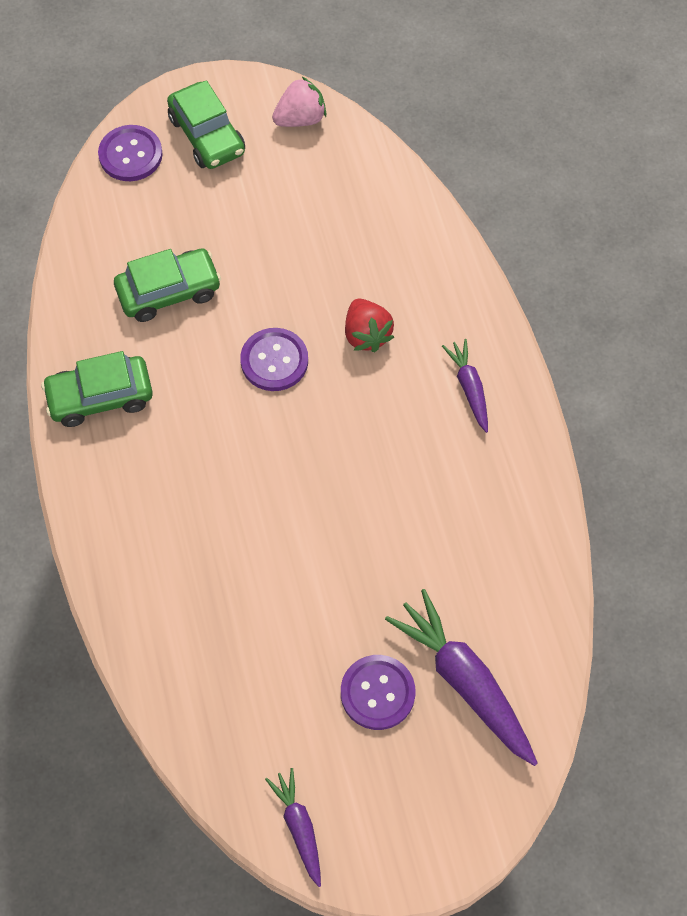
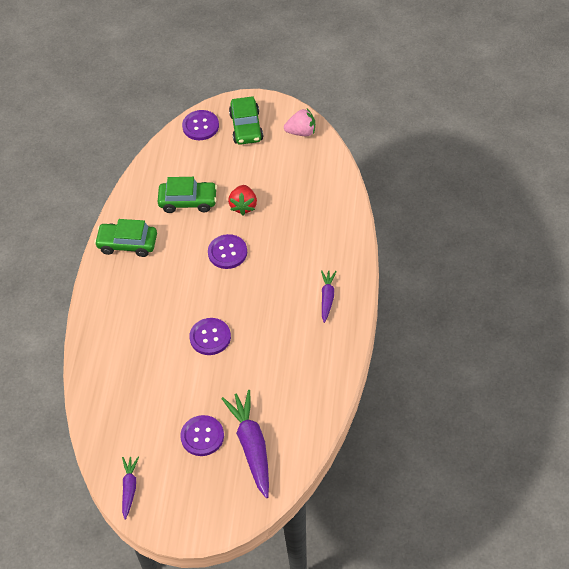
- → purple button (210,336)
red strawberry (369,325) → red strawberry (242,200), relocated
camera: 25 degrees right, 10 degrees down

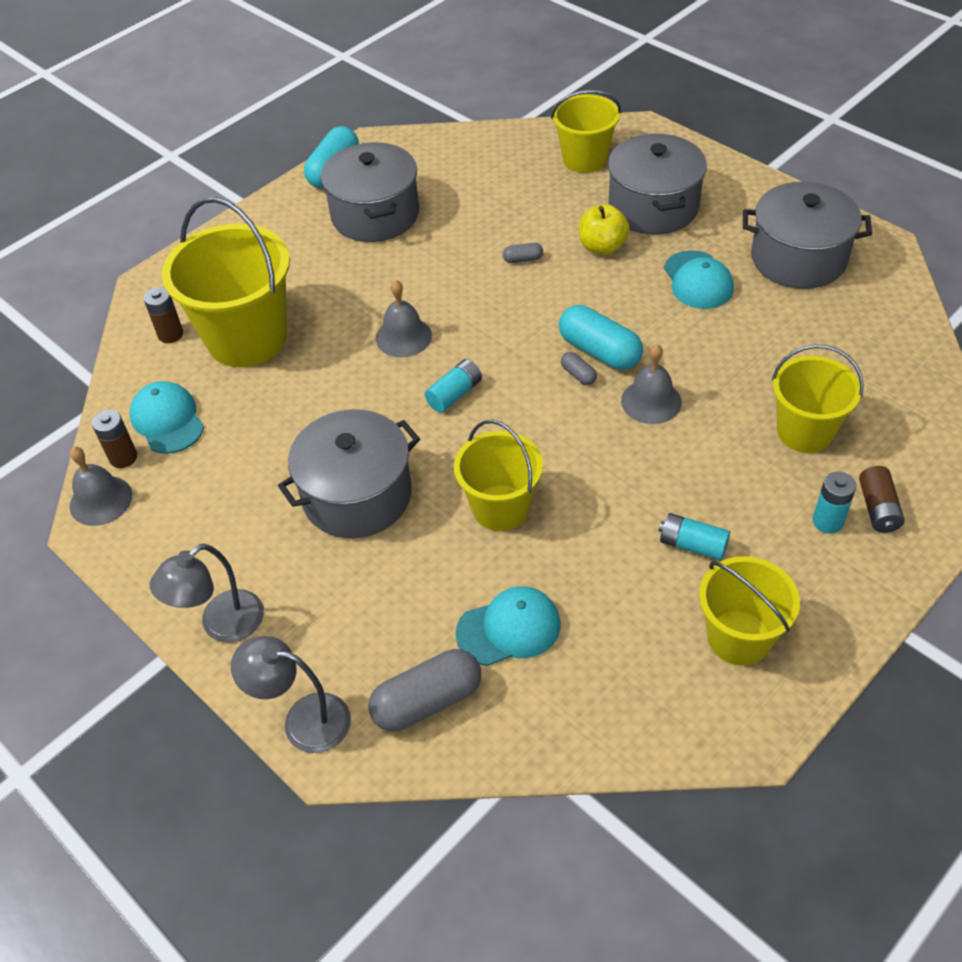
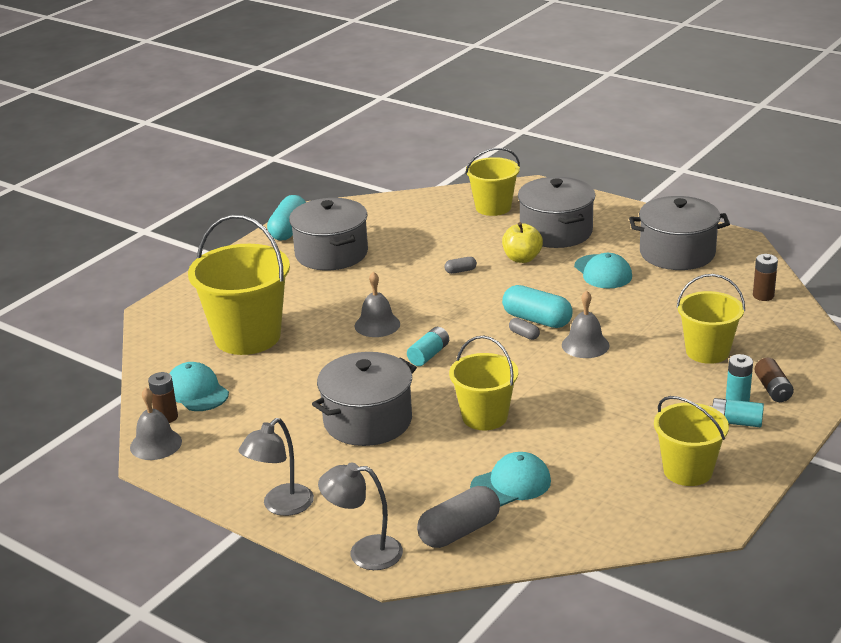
brown battery (163,315) → brown battery (765,277), relocated
turquoise battery (694,537) → turquoise battery (736,412), relocated
camera: 10 degrees left, 20 degrees down

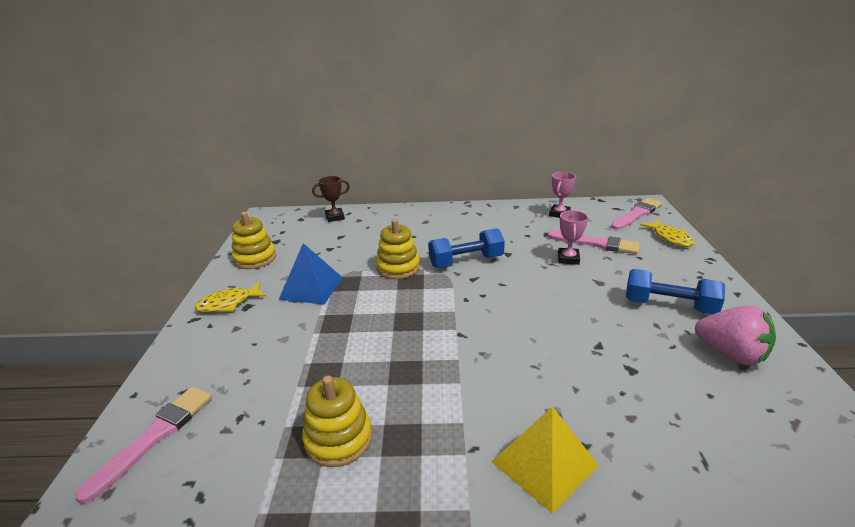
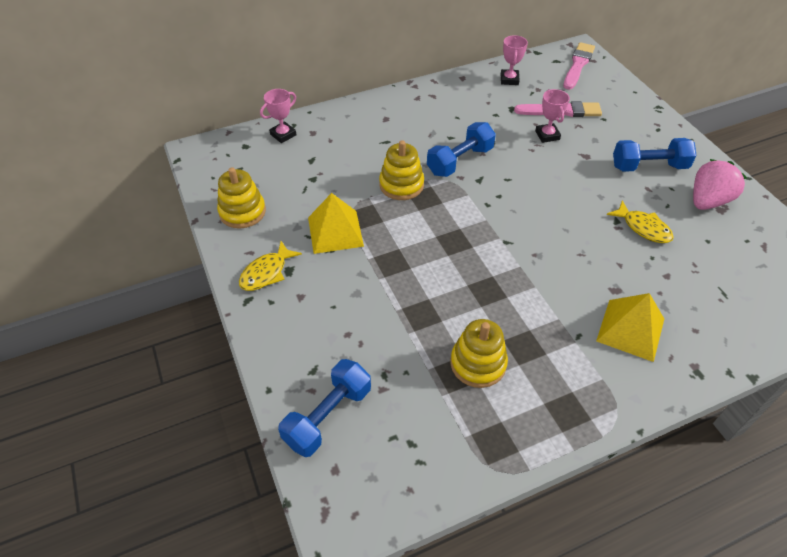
yellow fish (667,233) → yellow fish (640,221), relocated
pink brush (143,445) → blue dumbbell (324,408)
blue pyramid (311,274) → yellow pyramid (336,223)
brown trophy (331,199) → pink trophy (278,116)
pink strawberry (735,335) → pink strawberry (720,184), 60 degrees counterclockwise
camera: 25 degrees left, 20 degrees up

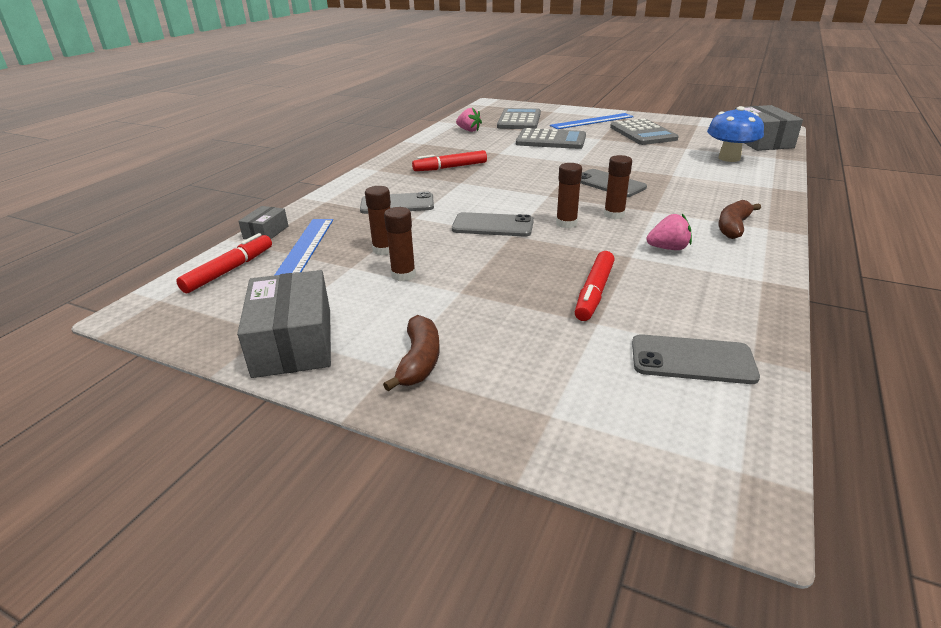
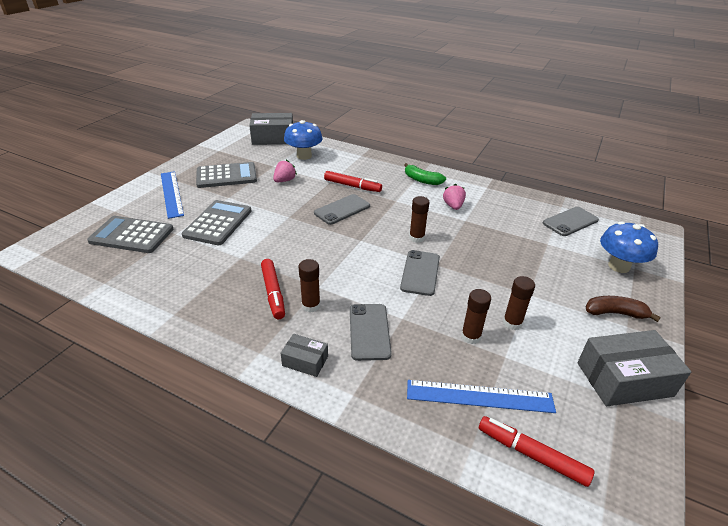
- → blue mushroom (629,247)
grey box (263,222) → grey box (304,355), relocated
pink strawberry (469,119) → pink strawberry (285,171), relocated
red marker (595,286) → red marker (353,181), relocated
brown glue stick (618,187) → brown glue stick (309,285), relocated
brown banana (740,219) → green banana (425,174)
grey phone (696,359) → grey phone (571,221), 45 degrees clockwise
camera: 90 degrees left, 5 degrees up

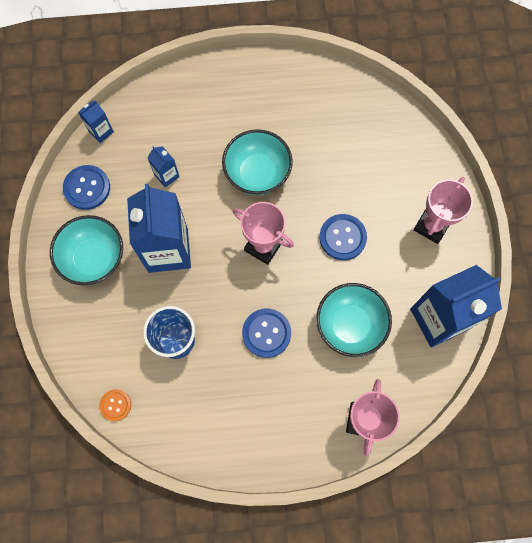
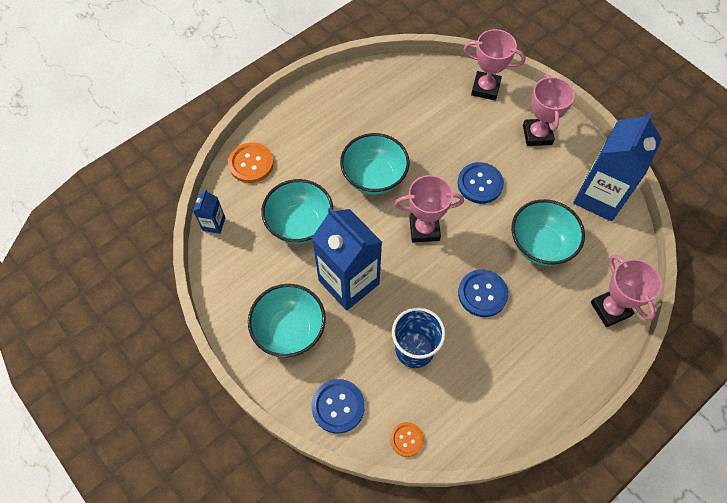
- → orange button (251,162)
- → pink trophy (494,65)
blue button (86,187) → blue button (338,406), relocated
blue carton (163,167) → turquoise bowl (297,211)
camera: 35 degrees left, 10 degrees down

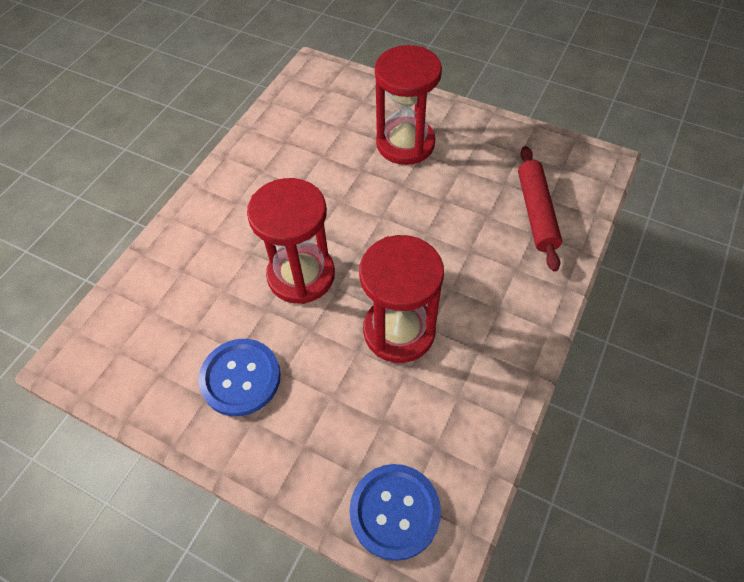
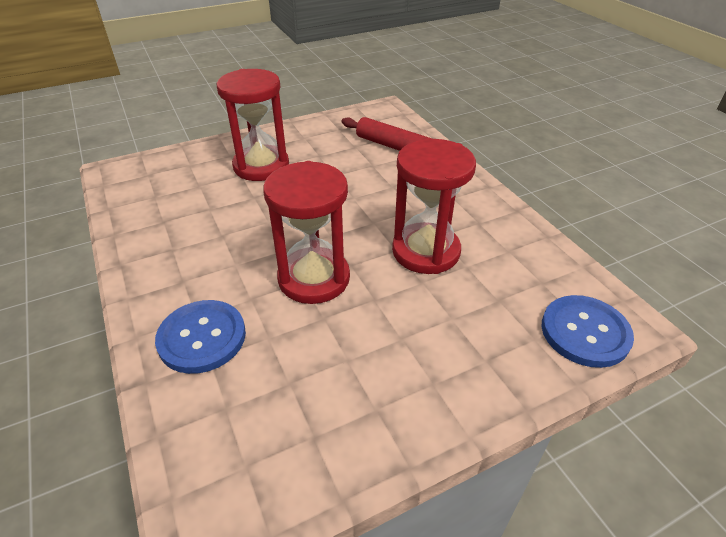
blue button (239,377) → blue button (200,337), relocated
camera: 55 degrees left, 15 degrees down

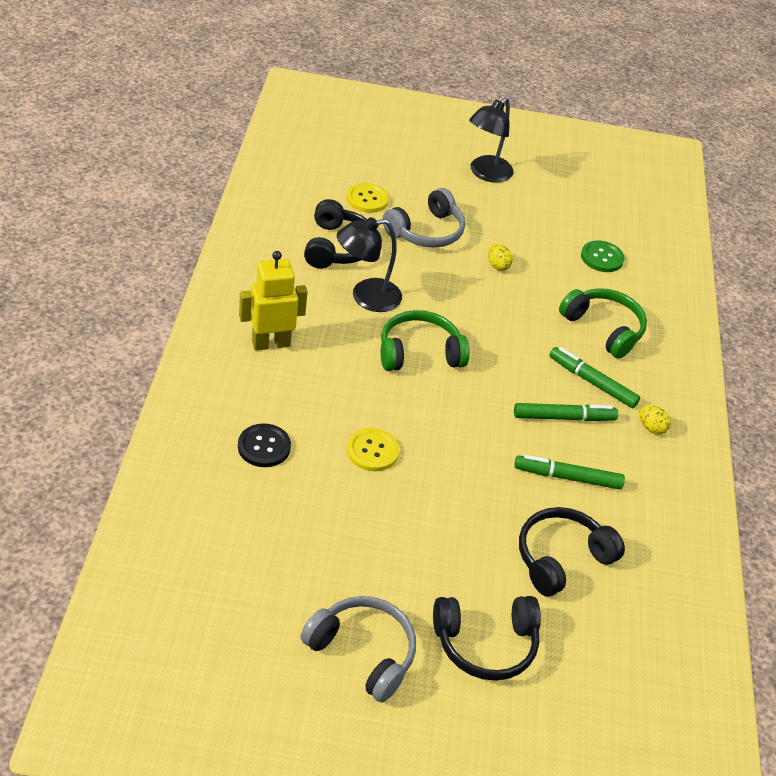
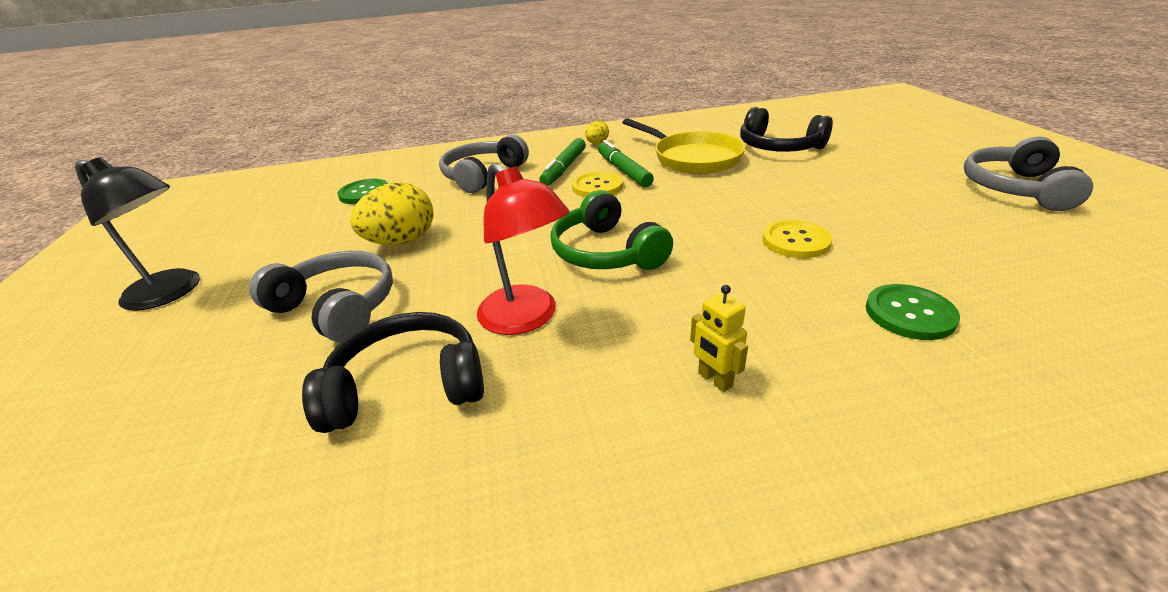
black headphones (487,638) → -
yellow button (367,198) → yellow button (597,184), relocated
green marker (569,472) → yellow pan (683,146)
black button (264,445) → green button (913,312)
black lamp (369,264) → red lamp (523,249)
green headphones (603,323) → grey headphones (484,163)
yellow robot (273,301) → yellow robot (719,338), x0.52
yellow egg (500,257) → yellow egg (391,213), x1.95
camera: 100 degrees left, 10 degrees down

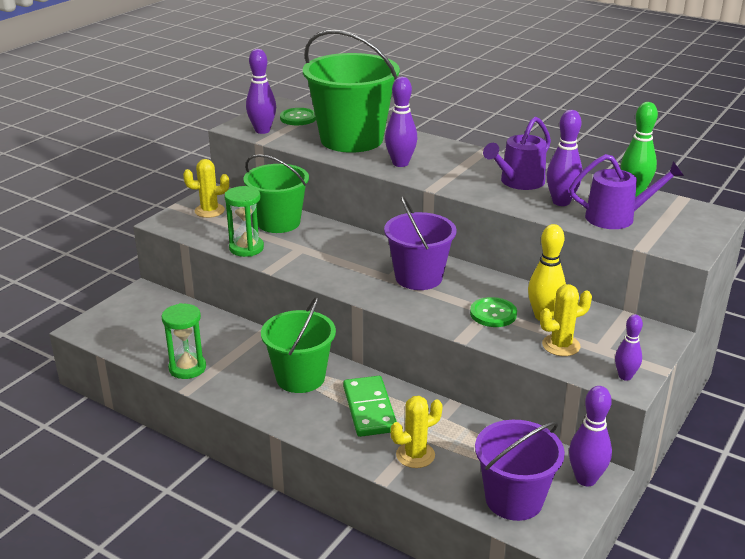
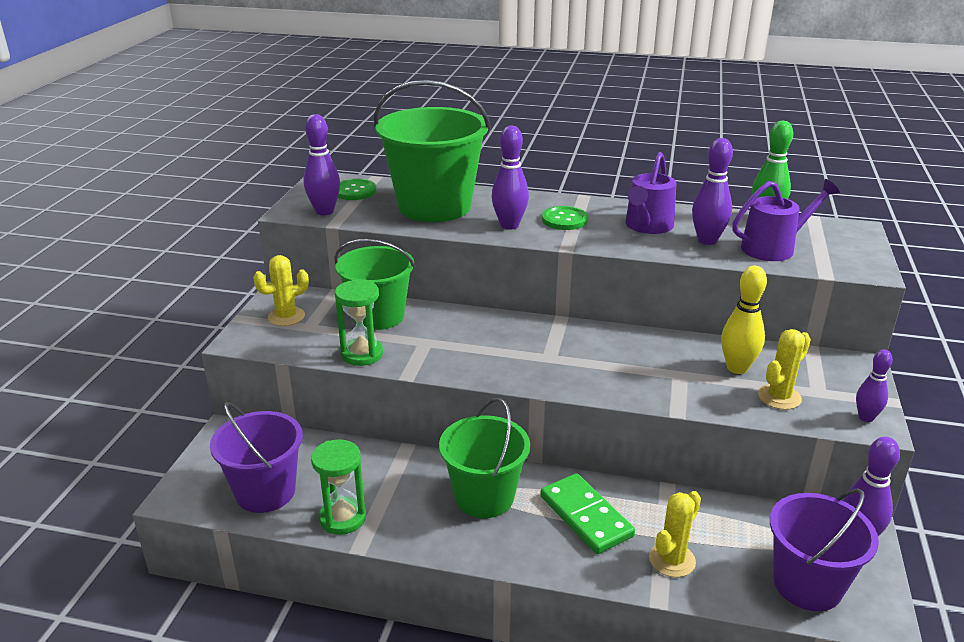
purple bucket (420,243) → purple bucket (256,457), relocated
green button (493,312) → green button (565,218), relocated
camera: 20 degrees left, 0 degrees up

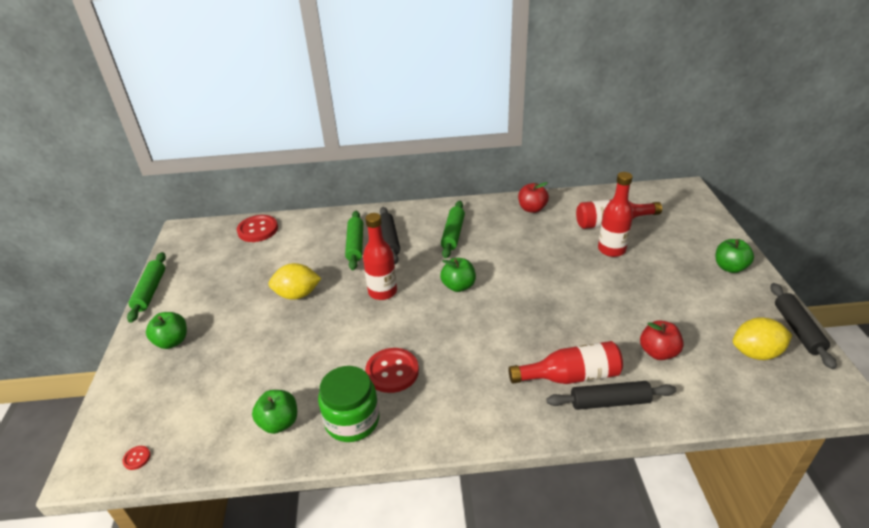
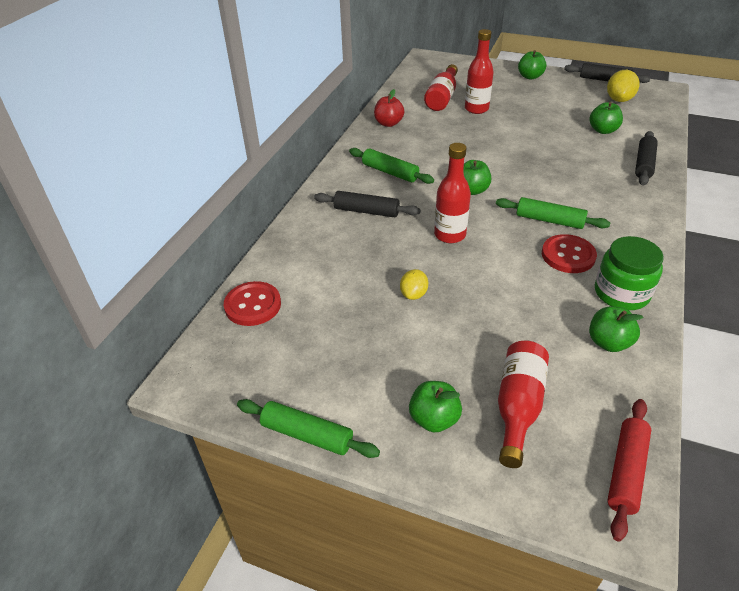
green rolling pin (354,240) → green rolling pin (553,213), relocated
red bottle (566,362) → red bottle (523,404), relocated
red button (136,458) → red rolling pin (629,470)
red apple (662,340) → green apple (606,118)
yellow lemon (295,281) → yellow lemon (414,284), x0.64
camera: 65 degrees left, 5 degrees up

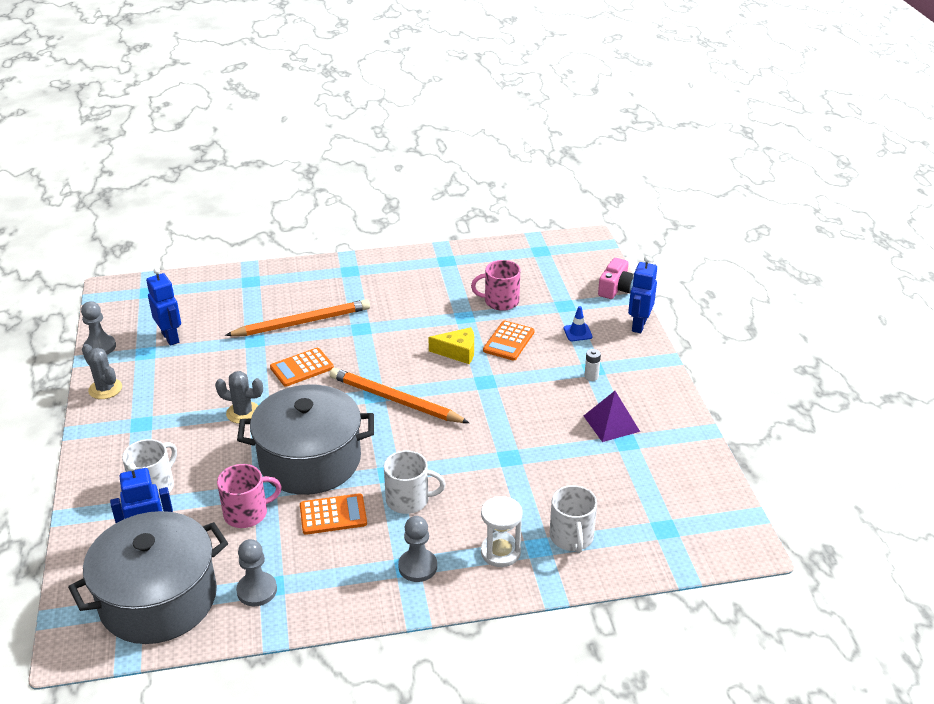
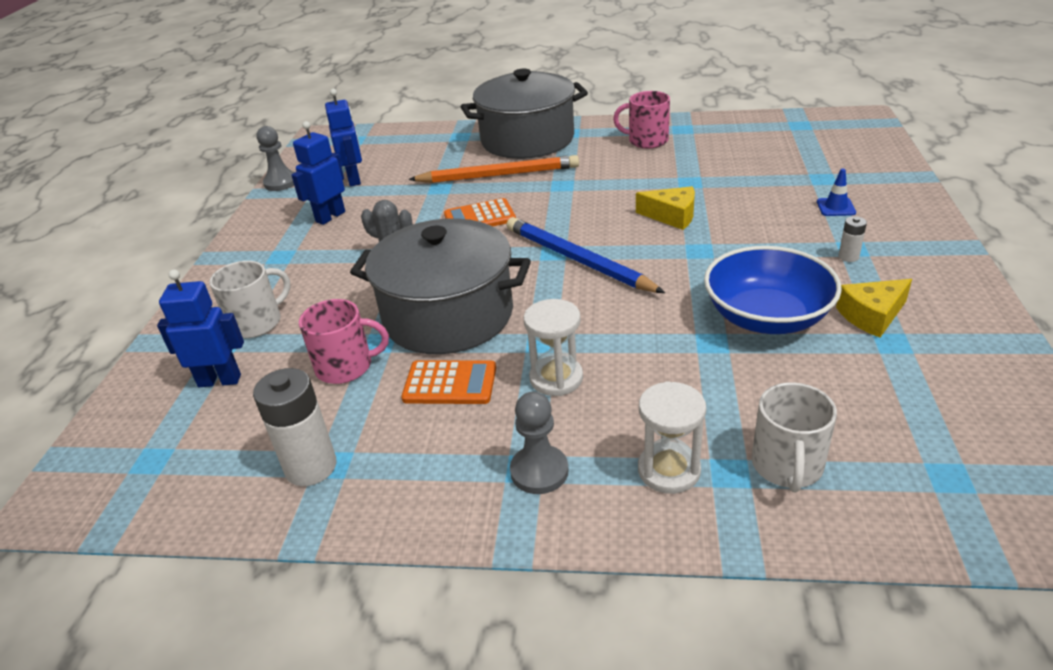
grey cactus (102,371) → -
orange calculator (508,341) → -
pink camera (615,278) → -
- → blue bowl (773,290)
grey pot (148,577) → grey pot (524,114), relocated
pink mug (495,285) → pink mug (641,120), relocated
blue robot (642,294) → blue robot (318,173), relocated
grey pawn (256,572) → white battery (294,427)
white mug (415,482) → white hourglass (553,347)
purple pyramid (612,416) → yellow cheese (874,308)
orange pencil (399,395) → blue pencil (585,255)
camera: 20 degrees right, 0 degrees up

